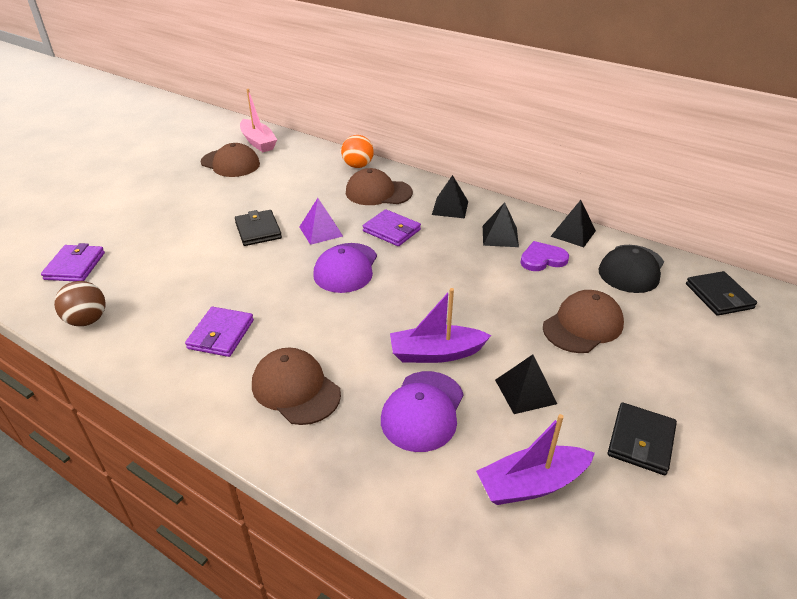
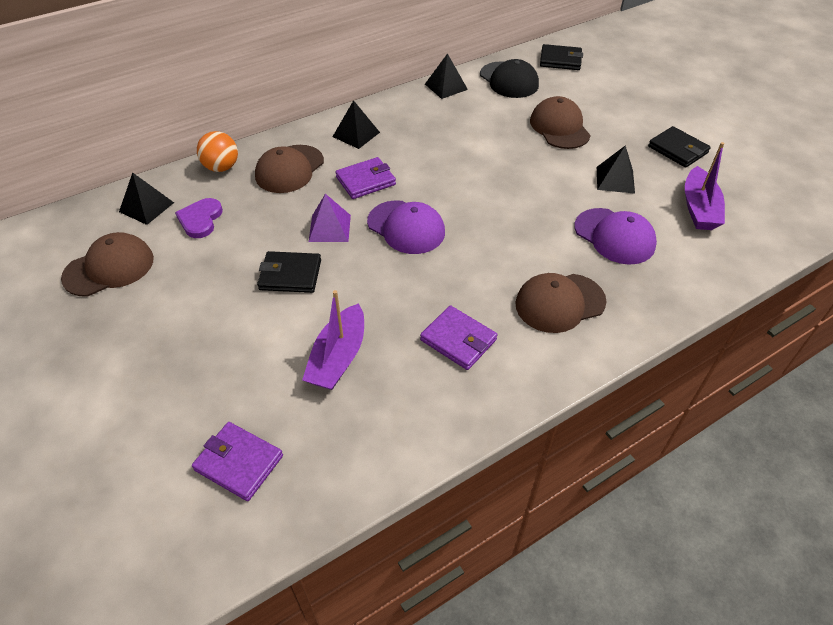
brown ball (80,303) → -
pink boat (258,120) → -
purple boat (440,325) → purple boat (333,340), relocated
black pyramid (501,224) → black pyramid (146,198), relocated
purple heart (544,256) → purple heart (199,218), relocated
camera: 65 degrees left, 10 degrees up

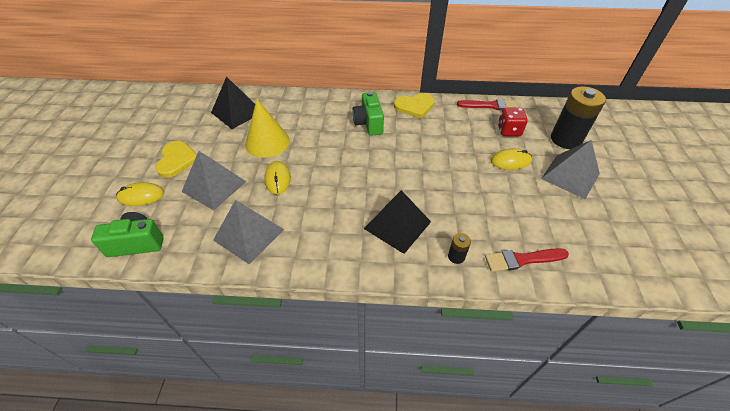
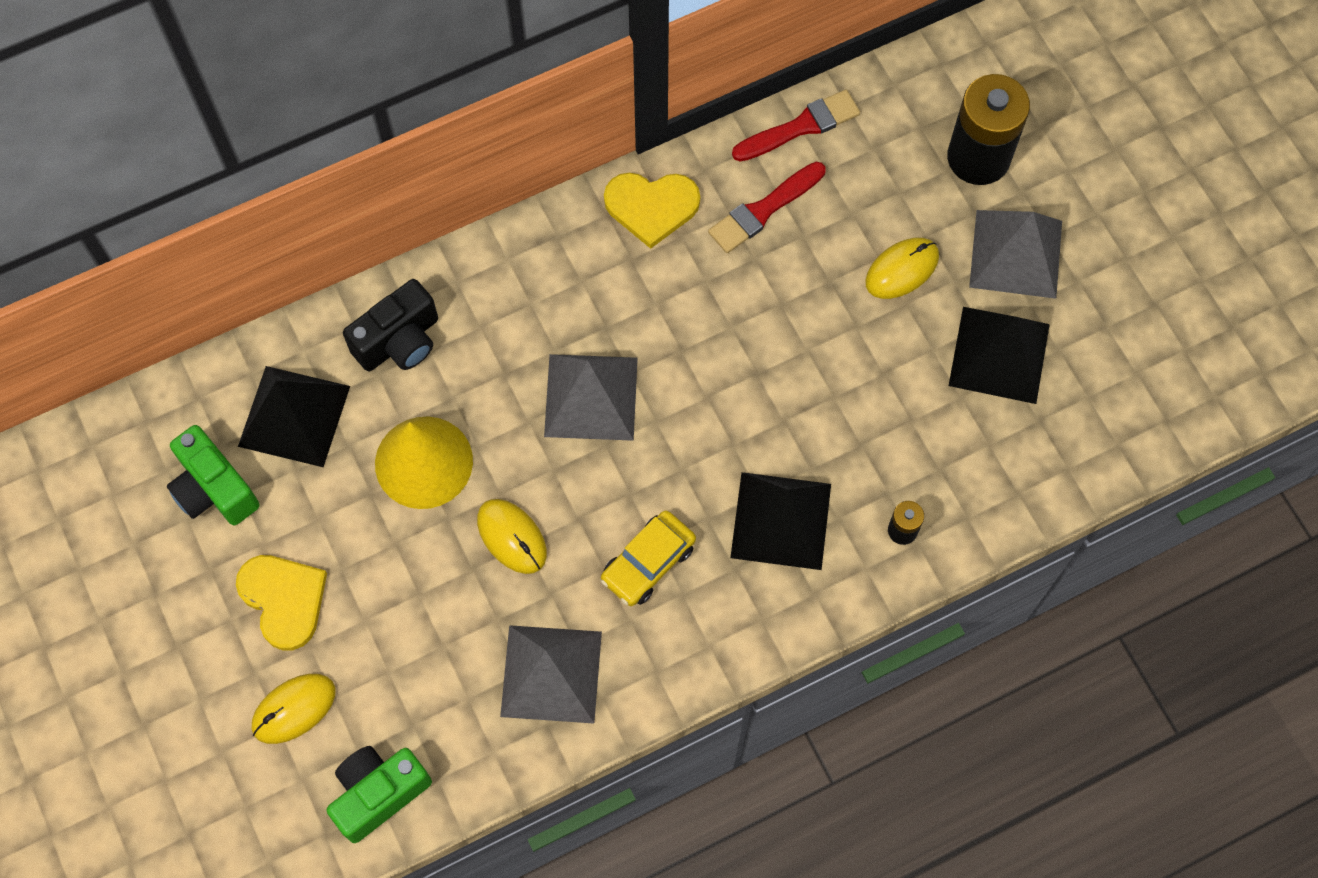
red dice (513,121) → -
- → black camera (390,325)
- → yellow car (648,558)
- → black pyramid (999,355)
grey pyramid (214,180) → grey pyramid (591,397), relocated
green camera (368,113) → green camera (213,475), relocated
red brush (527,260) → red brush (767,207), relocated
yellow heart (414,105) → yellow heart (652,211), 45 degrees clockwise
camera: 30 degrees left, 20 degrees up

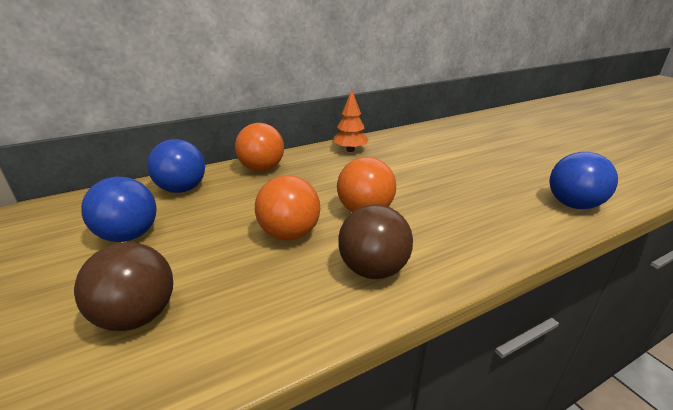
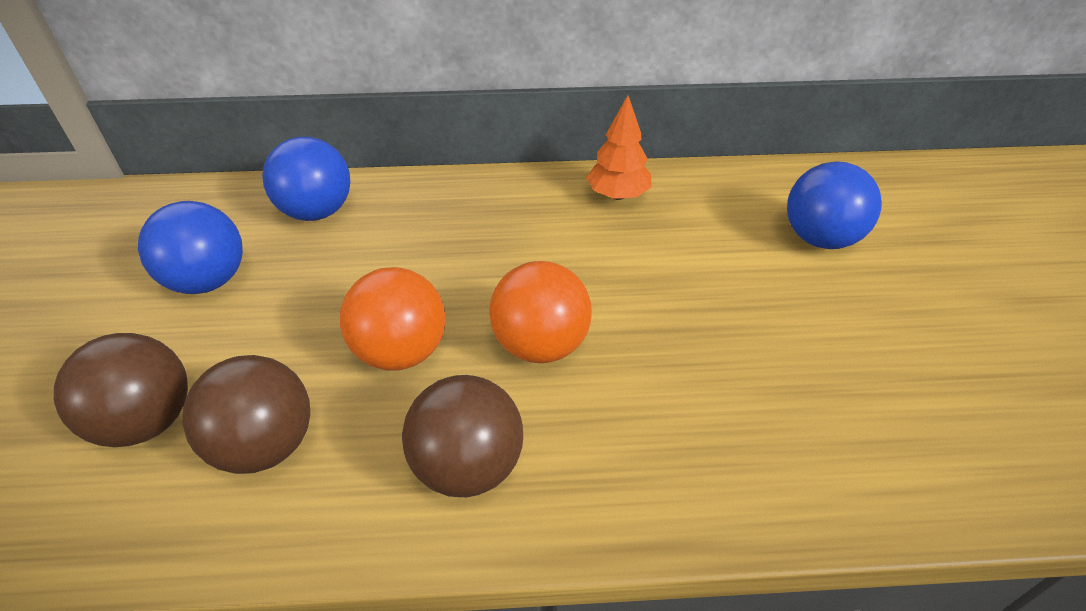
orange ball (259,147) → -
- → brown ball (246,414)
blue ball (584,180) → blue ball (834,205), relocated
camera: 25 degrees right, 15 degrees up

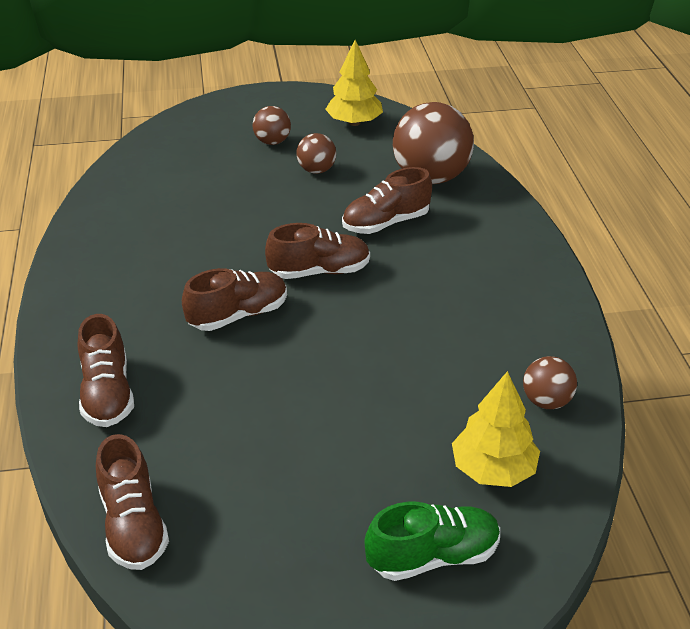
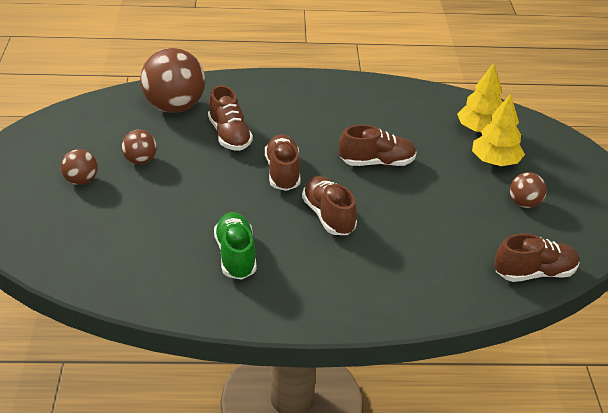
brown shoe (105,370) → brown shoe (378,145), relocated
yellow tree (354,83) → yellow tree (498,130), relocated
green shoe (432,541) → green shoe (235,246), relocated
brown ball (550,382) → brown ball (528,190), relocated
camera: 85 degrees left, 0 degrees up

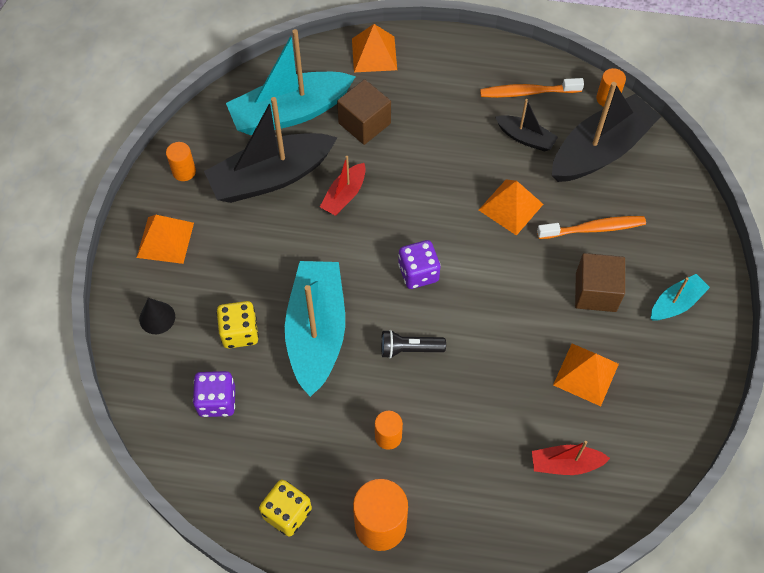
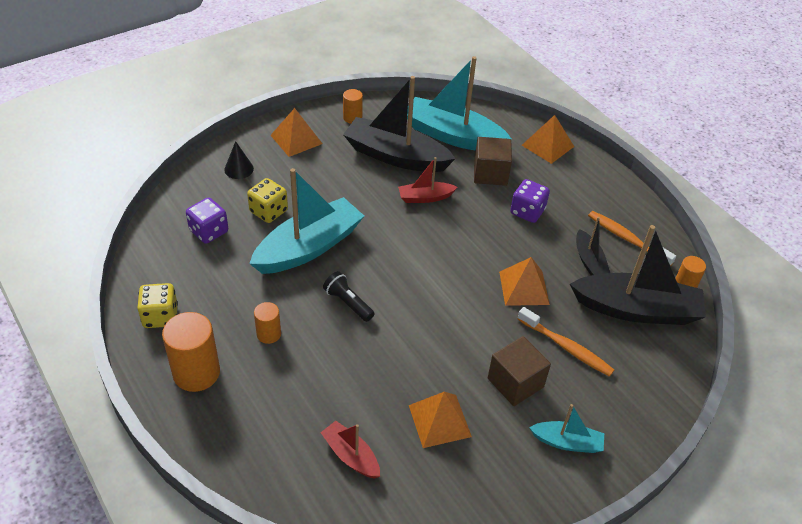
purple dice (419,264) → purple dice (530,201), relocated
camera: 45 degrees right, 15 degrees down

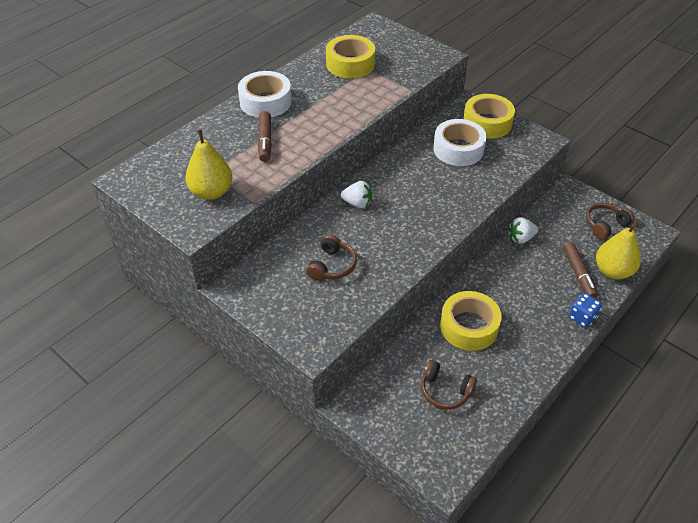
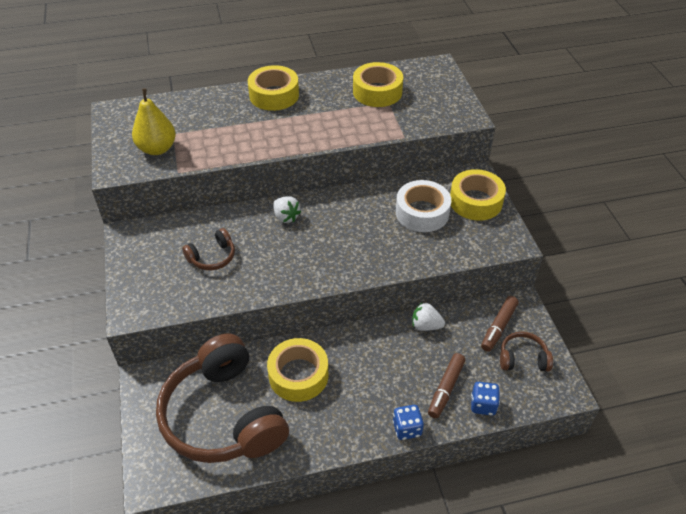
brown marker (265,136) → brown marker (499,324), relocated
yellow pear (618,251) → blue dice (485,399)
white tape (265,94) → yellow tape (273,88)
brown headphones (449,385) → brown headphones (222,398), x2.37
camera: 35 degrees right, 0 degrees up

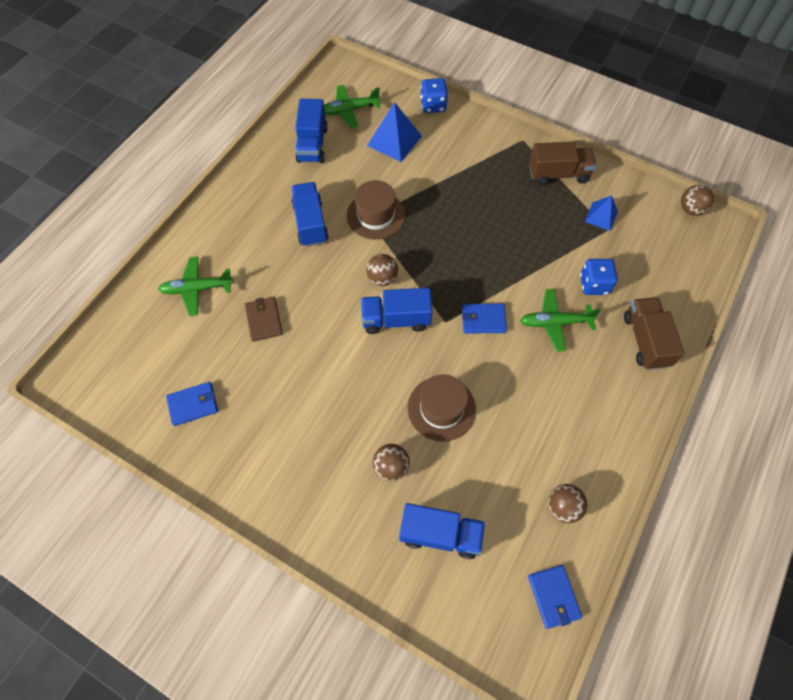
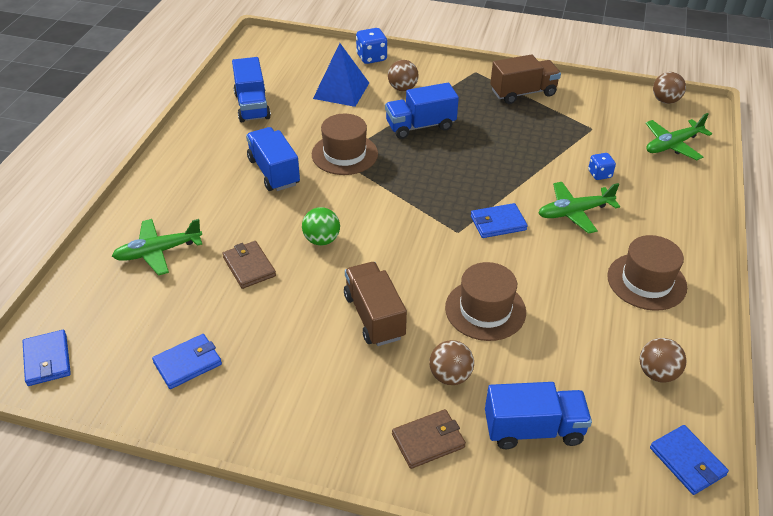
blue pyramid (601,213) → -
- → blue wallet (46,358)
- → green ball (321,226)
- → brown wallet (429,439)
- → brown hat (647,273)
green plane (352,106) → green plane (679,136), relocated
blue truck (397,311) → blue truck (422,111), relocated
brown ball (382,270) → brown ball (403,75), relocated
brown truck (654,333) → brown truck (375,304), relocated
blue dice (599,277) → blue dice (602,166), x0.65
camera: 15 degrees left, 20 degrees down

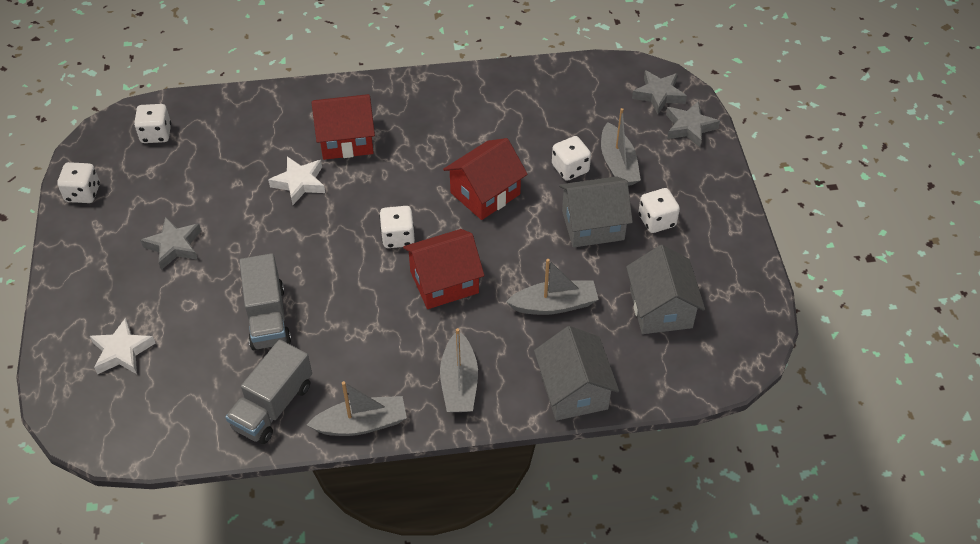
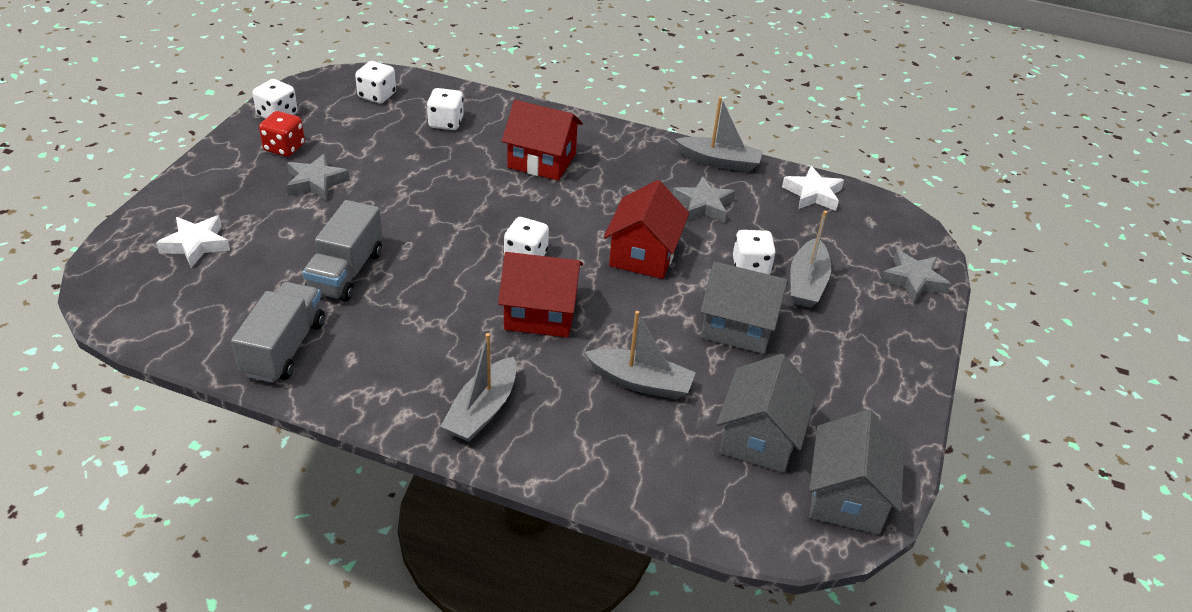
- → red dice (282,134)
white star (296,181) → white star (813,188), relocated
grey boat (357,408) → grey boat (719,134), relocated
grey house (576,373) → grey house (856,472), relocated
grey star (659,92) → grey star (704,199), relocated
white dice (659,210) → white dice (445,109), relocated
grey truck (268,392) → grey truck (278,332), 135 degrees clockwise
red house (485,179) → red house (646,229), 60 degrees counterclockwise
camera: 25 degrees right, 10 degrees down

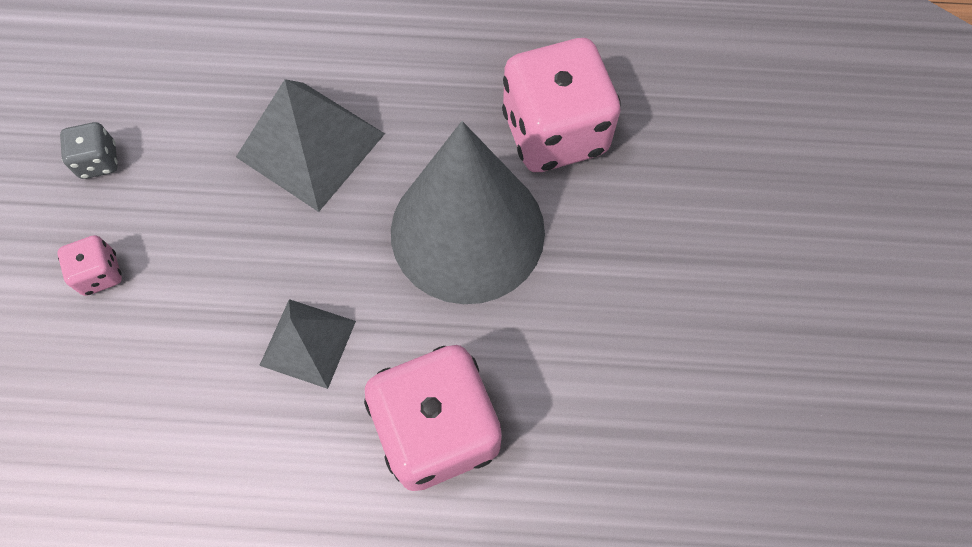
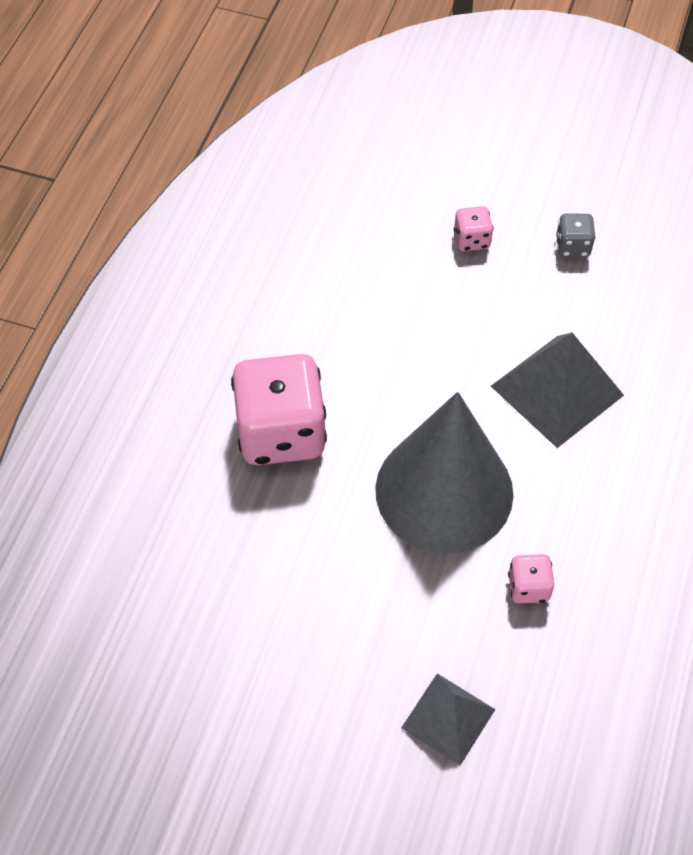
grey pyramid (307,344) → grey pyramid (448,719), relocated
pink dice (561,105) → pink dice (531,578), x0.44
camera: 105 degrees right, 10 degrees down

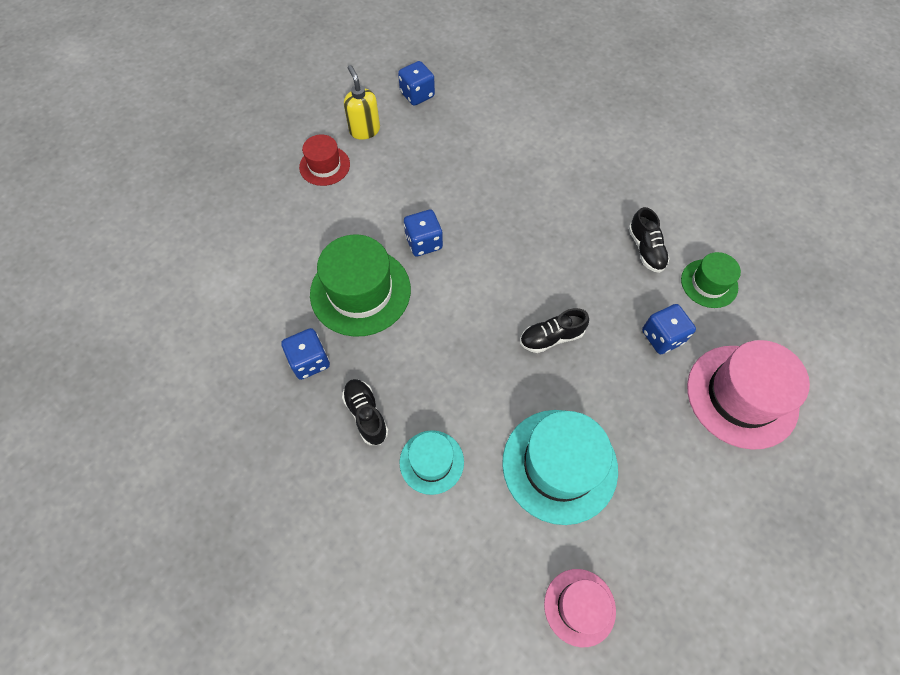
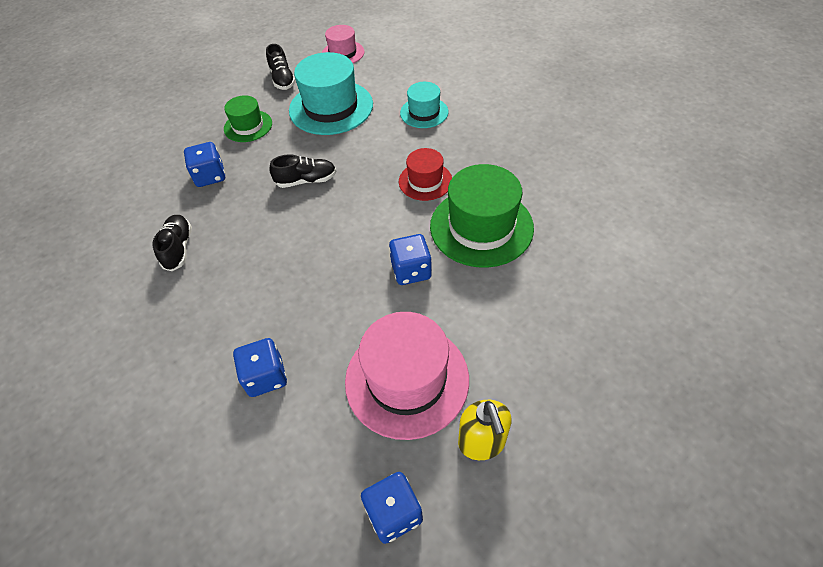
blue dice (305,354) → blue dice (260,367), relocated
red hat (324,160) → red hat (425,174), relocated
black shoe (365,412) → black shoe (281,67), relocated
green hat (711,280) → green hat (248,118), relocated
pink hat (748,395) → pink hat (407,376), relocated
camera: 170 degrees left, 10 degrees down

